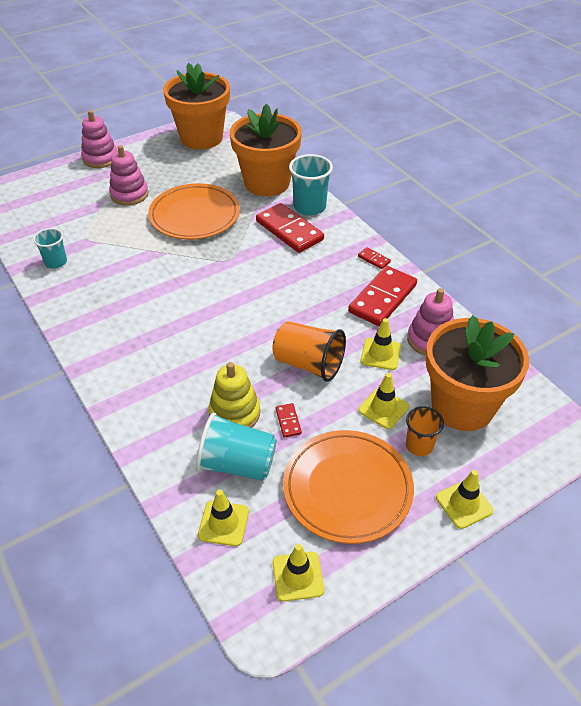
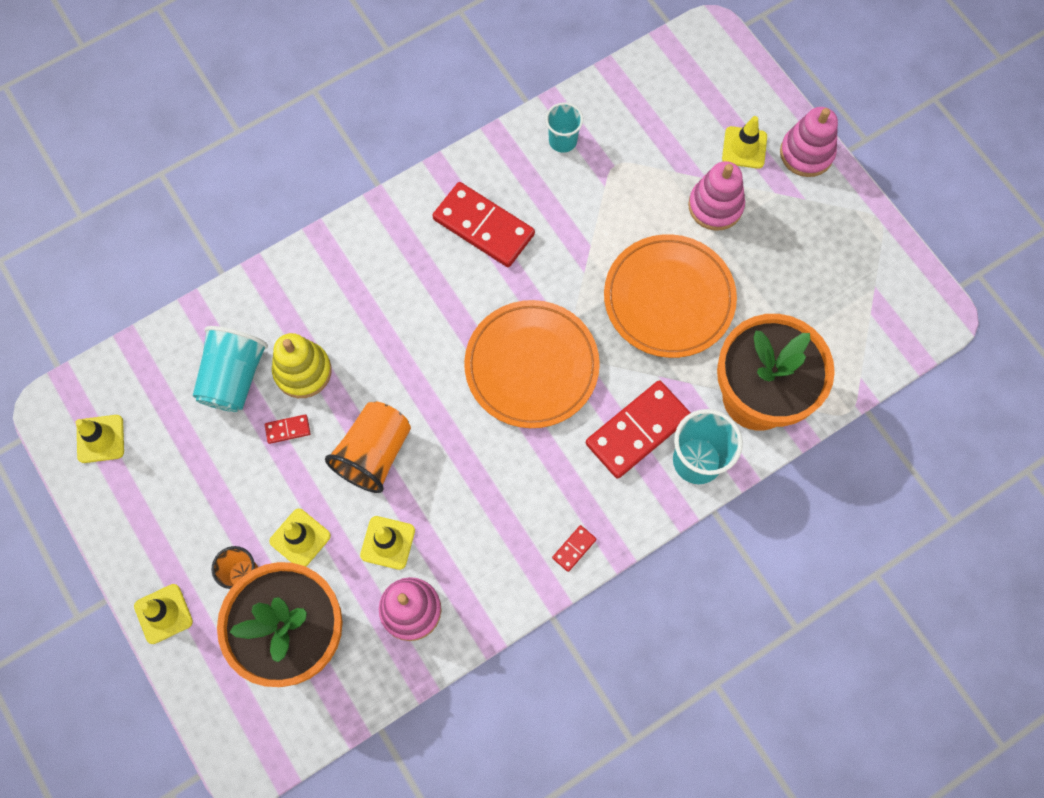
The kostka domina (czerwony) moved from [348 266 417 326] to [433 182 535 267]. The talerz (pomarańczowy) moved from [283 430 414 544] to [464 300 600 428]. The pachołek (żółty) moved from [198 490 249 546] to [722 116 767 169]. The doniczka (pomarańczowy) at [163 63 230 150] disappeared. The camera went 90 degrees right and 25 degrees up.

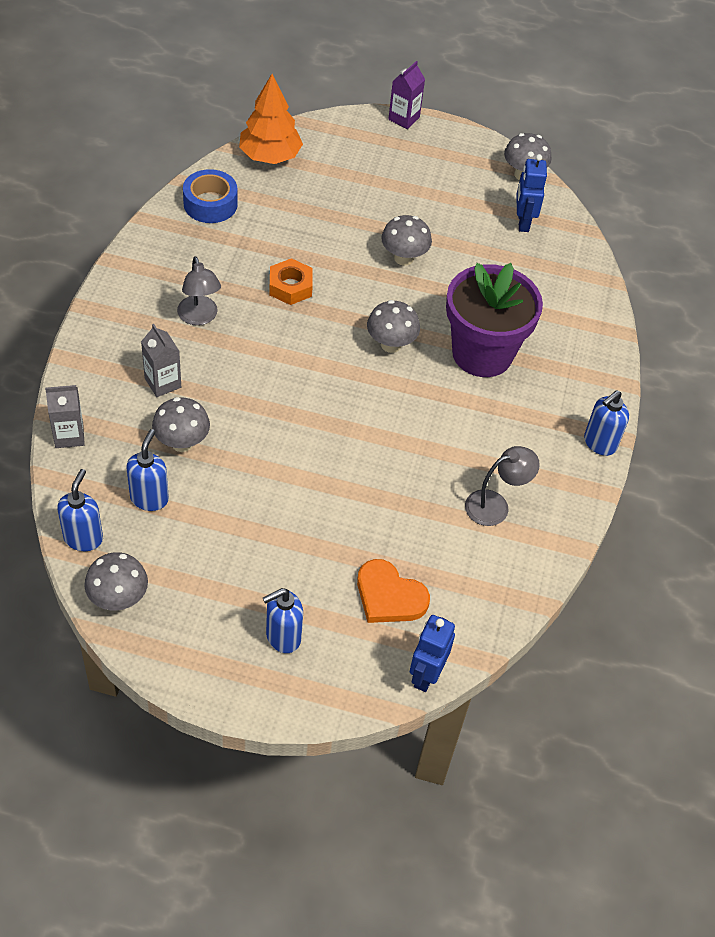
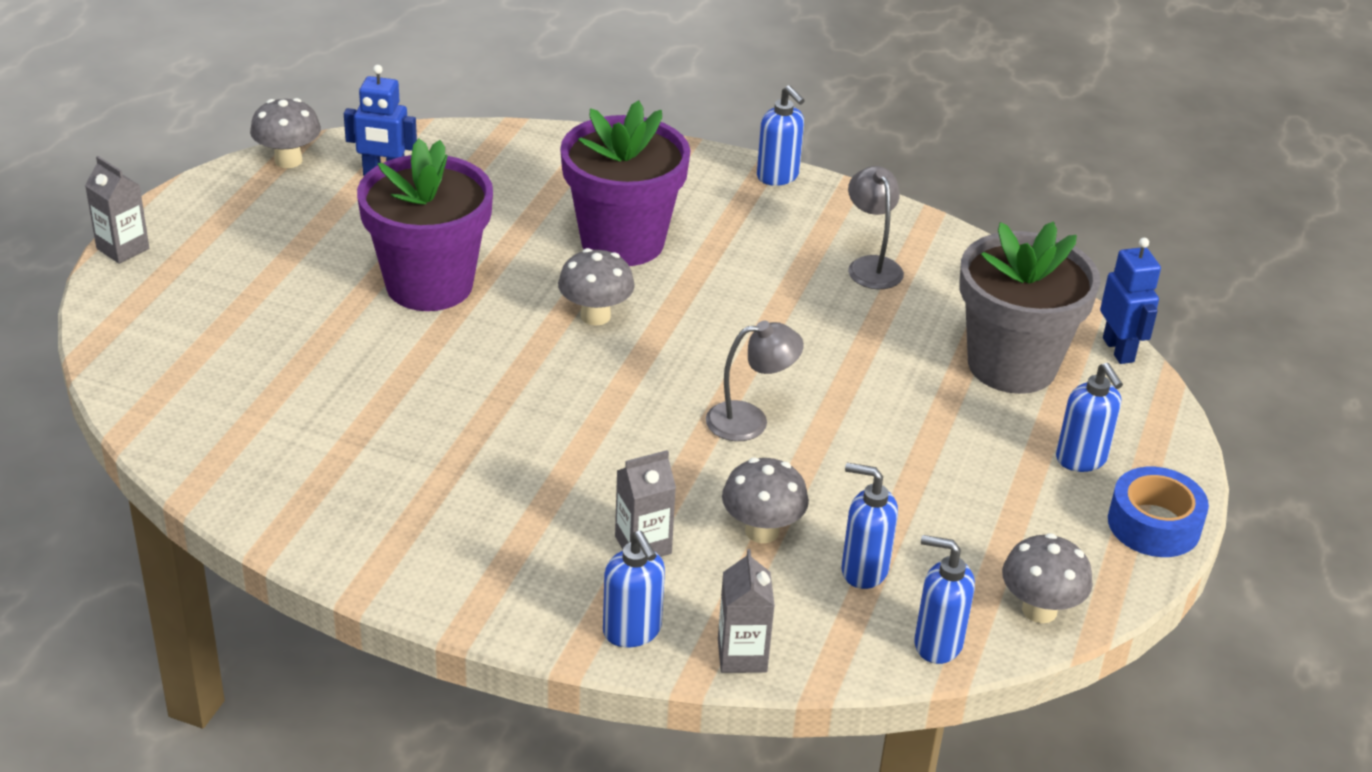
The karton mleka (fioletowy) at [388 61 425 129] became the karton mleka (szary) at [85 156 149 264]. The grzyb (szary) at [381 215 432 266] was replaced by the doniczka (fioletowy) at [357 139 493 311]. The dozownik mydła (niebieski) at [603 531 665 647] appeared. The lampka (szary) moved from [177 256 221 325] to [706 321 804 441]. The serce (pomarańczowy) at [357 559 430 623] was replaced by the doniczka (szary) at [960 222 1101 394]. The robot (niebieski) at [410 615 455 692] turned 135 degrees counterclockwise. The taśma klejąca (niebieski) moved from [183 169 238 223] to [1108 467 1209 557]. The drzewko (pomarańczowy) at [239 74 303 164] disappeared. The nakrętka (pomarańczowy) at [269 258 313 305] disappeared. The camera went 80 degrees left and 15 degrees down.

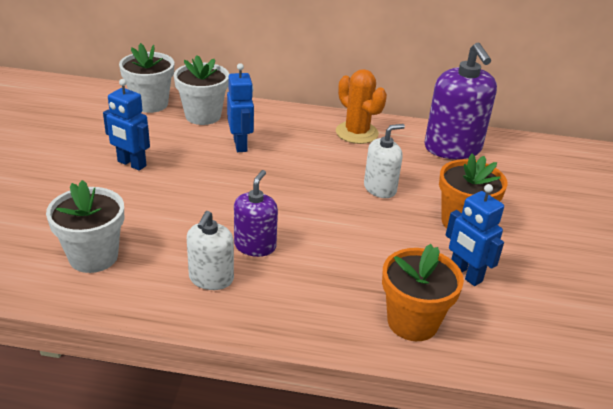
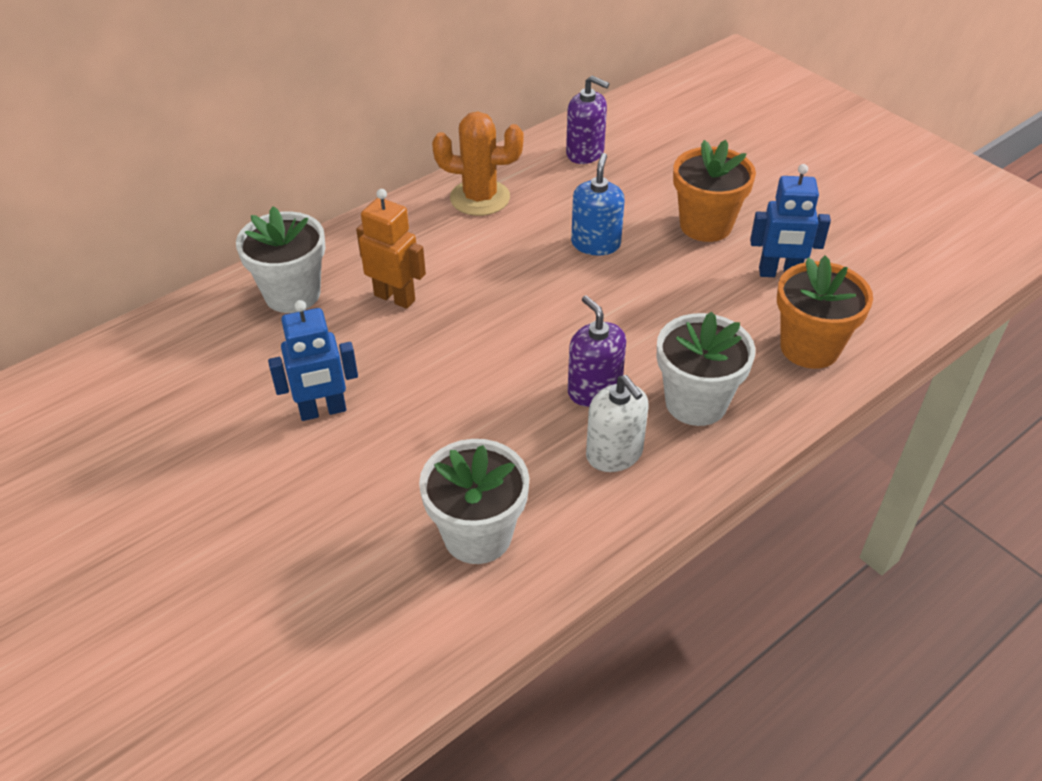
The robot (niebieski) at [227 63 254 152] became the robot (pomarańczowy) at [356 189 426 309]. The dozownik mydła (fioletowy) at [425 43 497 159] changed to 0.58 times the size. The dozownik mydła (biały) at [364 124 405 198] became the dozownik mydła (niebieski) at [571 153 624 256]. The doniczka (biały) moved from [119 43 174 113] to [657 312 755 426]. The camera went 45 degrees left and 10 degrees up.

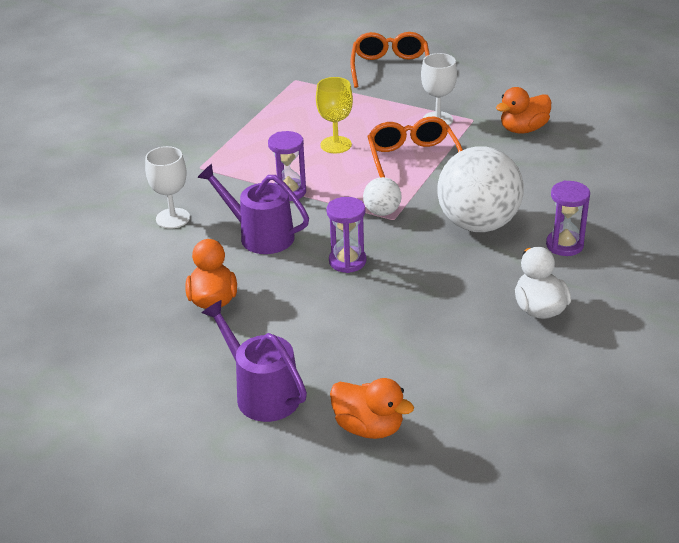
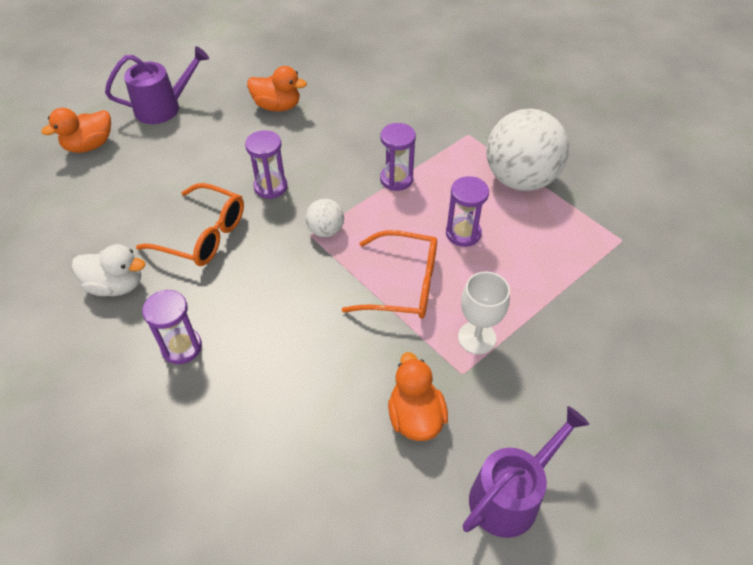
The okulary (pomarańczowy) moved from [350 32 430 88] to [136 183 244 266]. The kielich (żółty) at [316 77 353 153] was replaced by the klepsydra (fioletowy) at [446 176 489 247]. The konewka (fioletowy) moved from [197 164 309 254] to [462 406 589 538]. The piłka (biały) moved from [437 146 524 232] to [486 109 569 191]. The kielich (biały) at [145 146 190 229] disappeared. The camera went 110 degrees right and 15 degrees up.

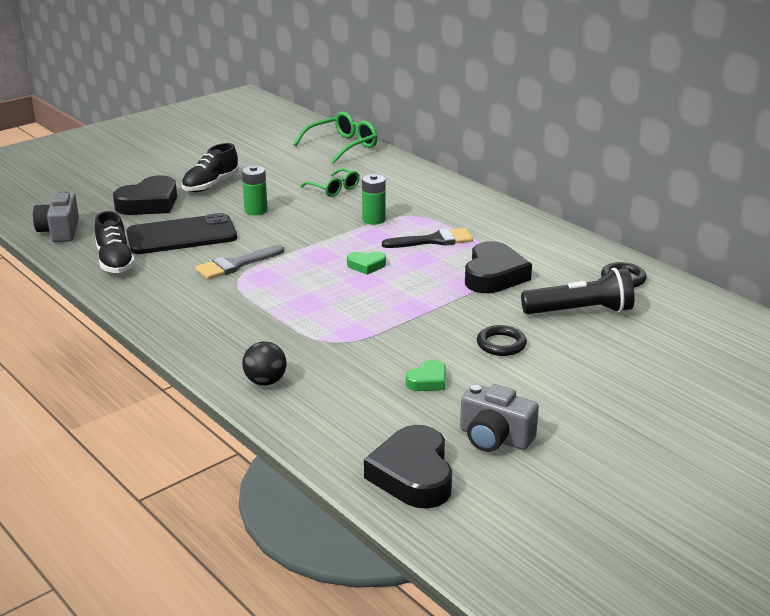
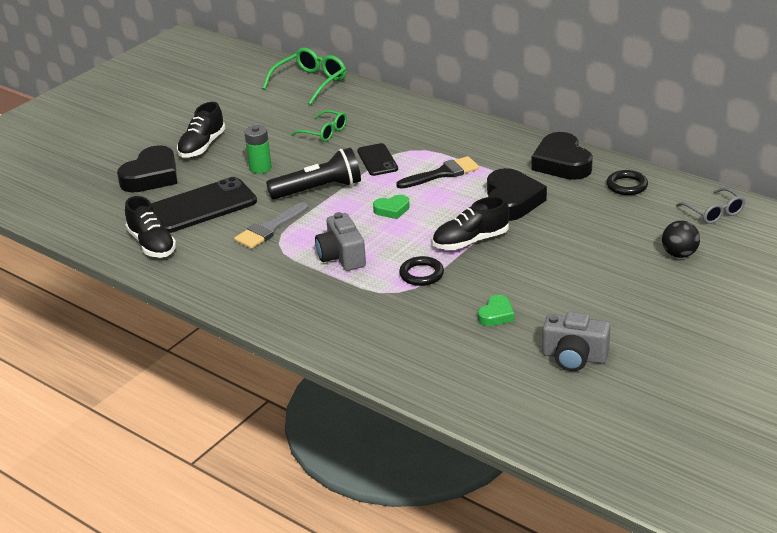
The latarka (czarny) moved from [521 268 635 314] to [266 148 361 199]. The aparat fotograficzny (szary) moved from [33 190 79 242] to [315 212 366 271]. The bateria (zielony) at [362 174 386 225] was replaced by the telefon (czarny) at [357 143 398 176]. The pierścień (czarny) moved from [477 325 527 356] to [399 256 444 286]. The but (czarny) at [433 196 509 250] appeared. The serce (czarny) moved from [364 425 452 509] to [531 132 593 180]. The piłka (czarny) moved from [242 341 287 386] to [662 220 700 258]. The okulary (szary) at [676 188 746 224] appeared. The camera went 10 degrees left and 5 degrees up.

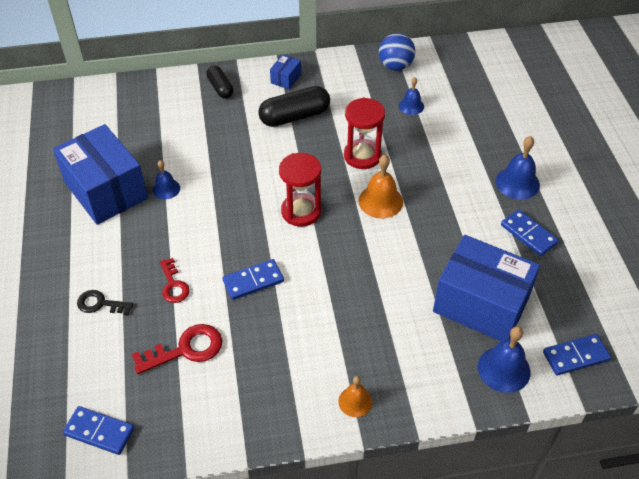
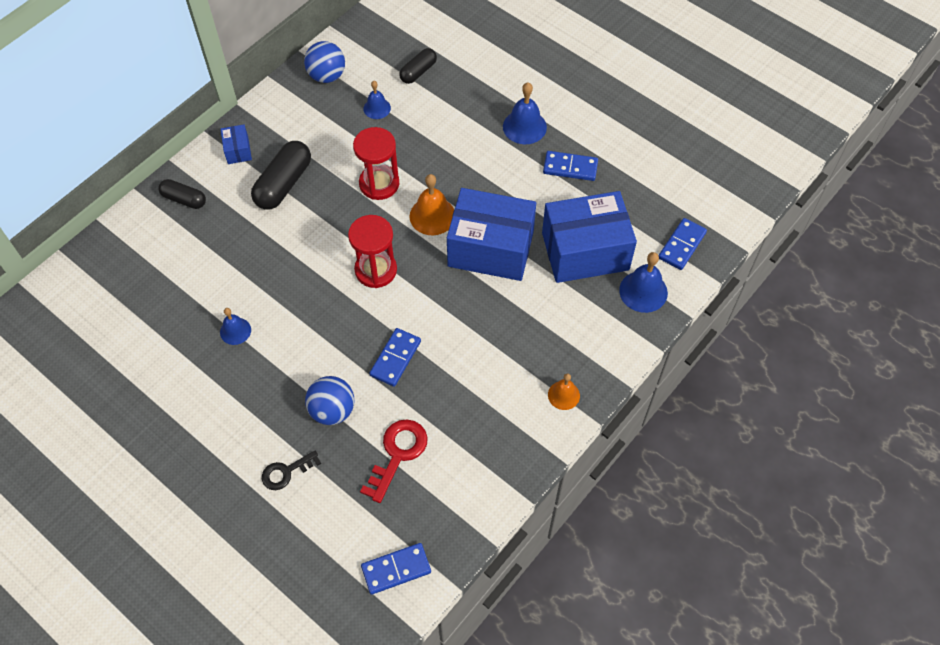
The klucz (czerwony) at [160 258 190 303] was replaced by the piłka (niebieski) at [305 376 354 425]. The kapsułka (czarny) at [399 48 437 84] appeared. The pudełko (niebieski) moved from [53 124 148 225] to [447 188 536 281]. The camera went 40 degrees left and 10 degrees up.

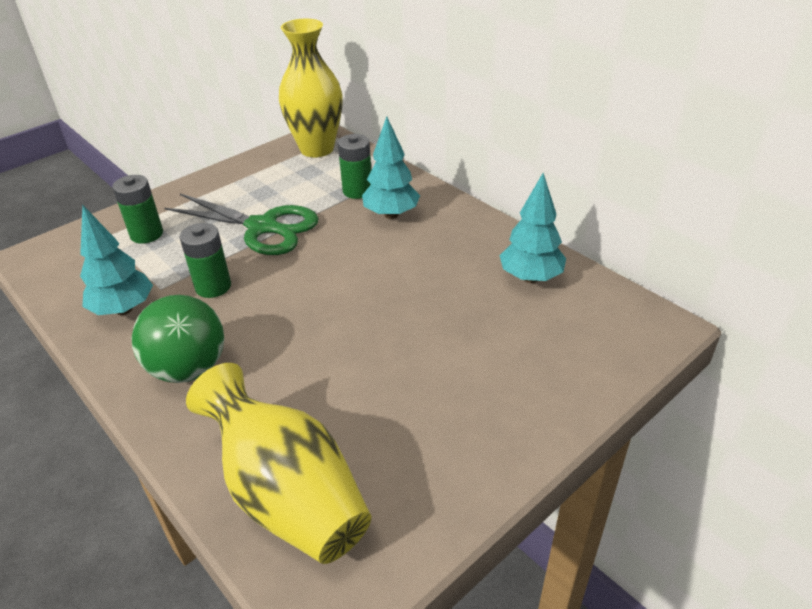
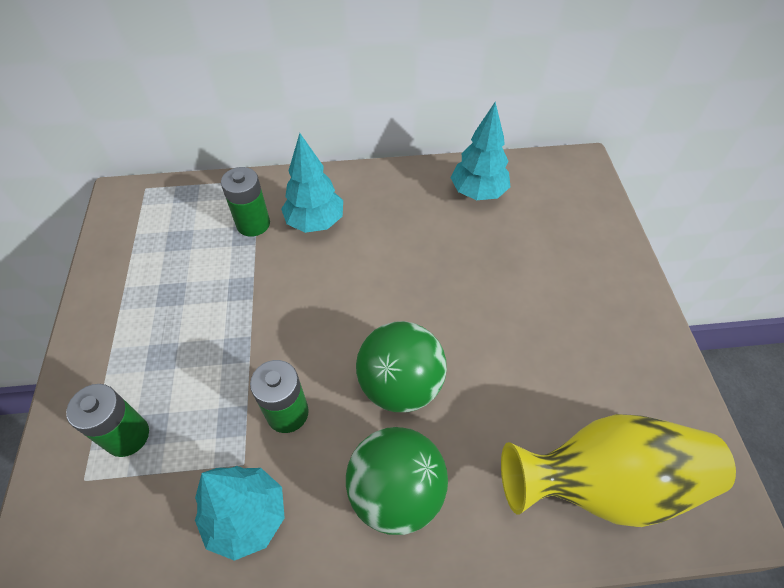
The piłka (zielony) at [356 321 447 412] appeared. The nożyczki (zielony) at [165 194 319 255] disappeared. The wazon (żółty) at [279 19 343 157] disappeared. The camera went 55 degrees left and 15 degrees up.

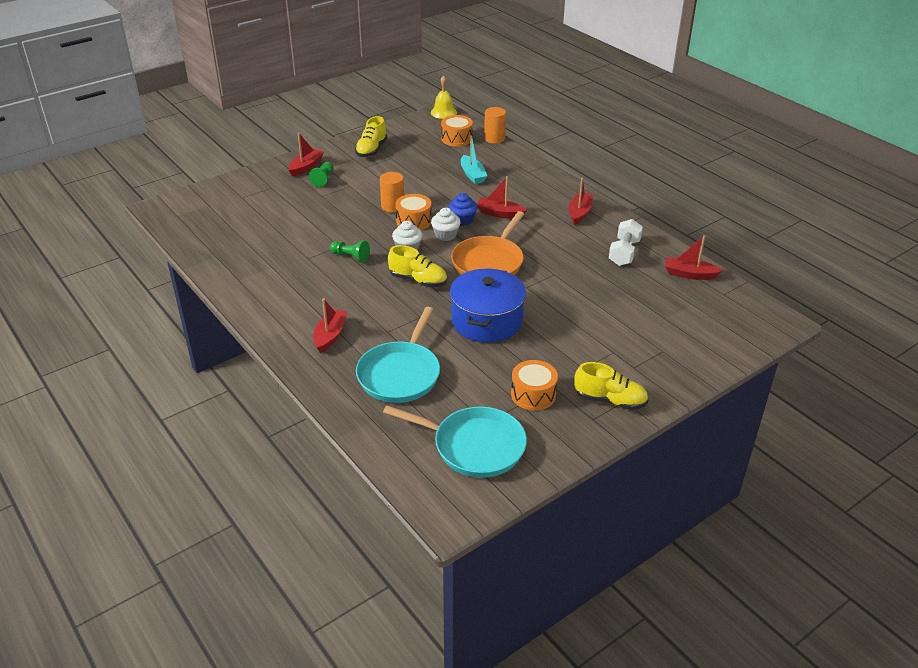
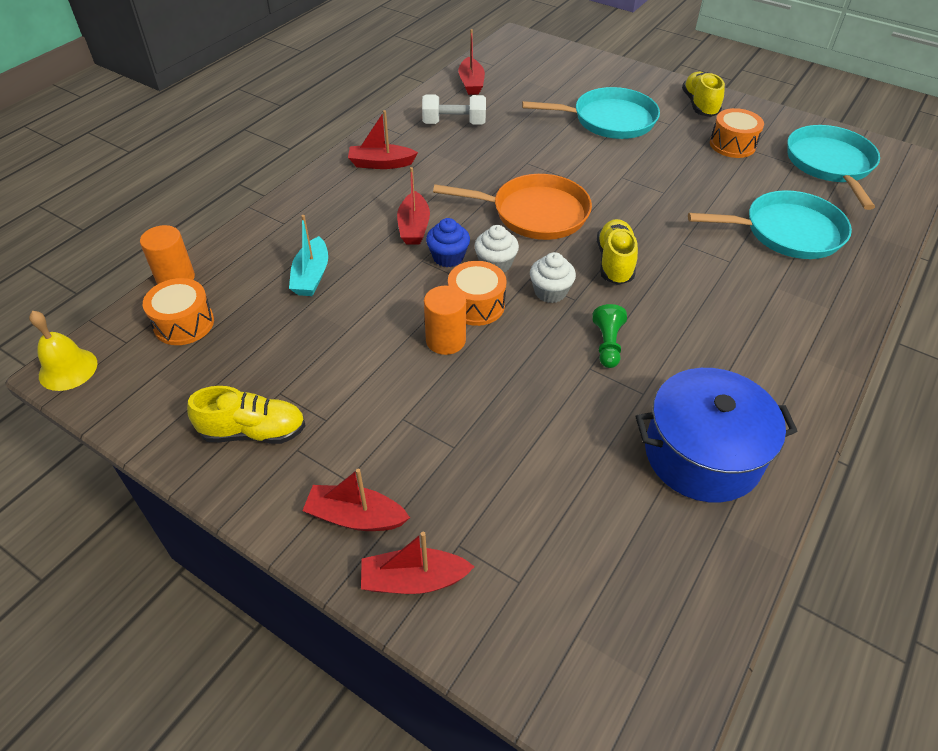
The łódka (turkusowy) at [461 136 487 184] turned 135 degrees clockwise. The łódka (czerwony) moved from [313 298 348 353] to [361 532 475 594]. The patelnia (turkusowy) at [522 87 660 139] appeared. The garnek (niebieski) moved from [450 268 526 343] to [636 368 798 503]. The pionek (zielony) at [309 162 333 187] disappeared. The camera went 110 degrees left and 10 degrees up.

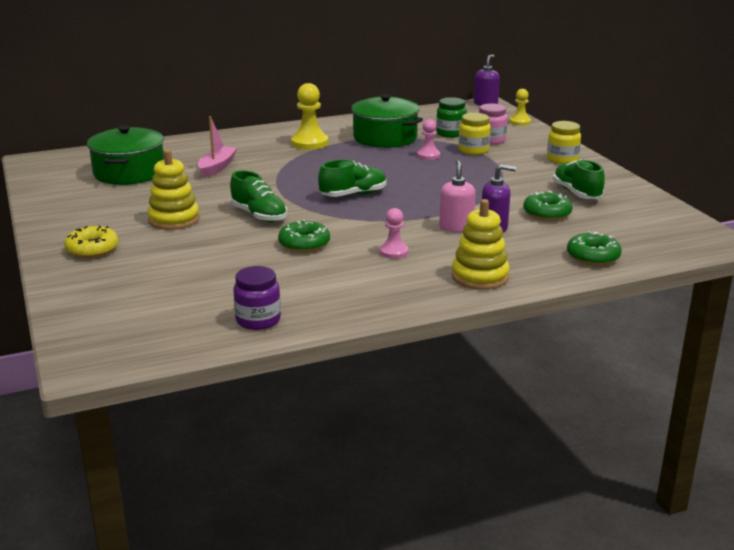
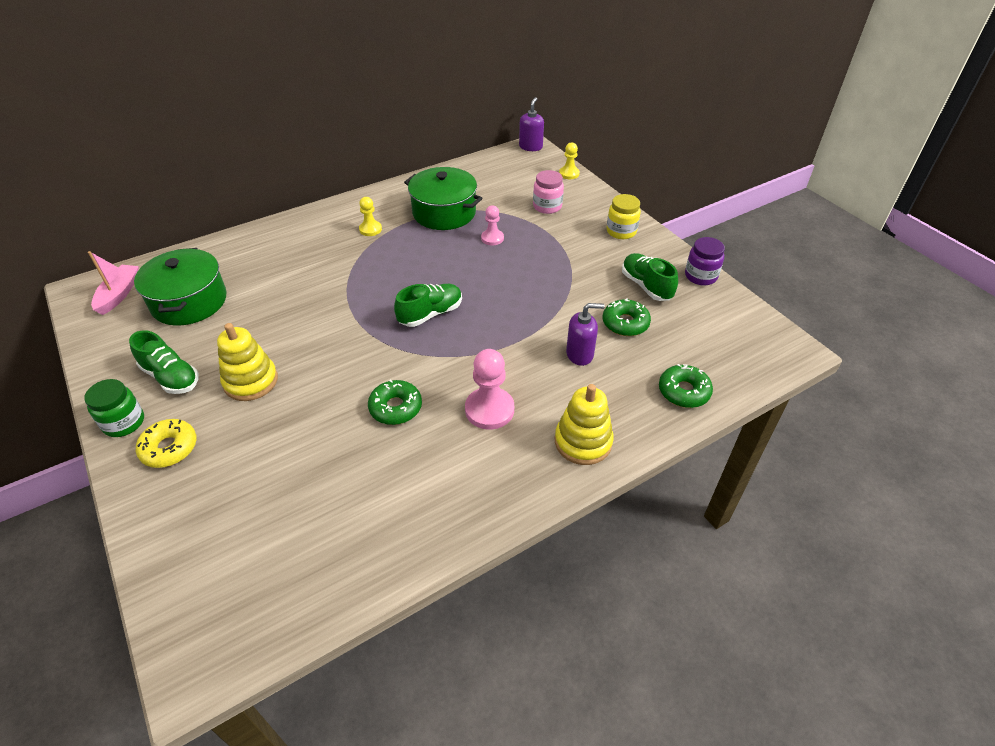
The słoik (zielony) moved from [436 97 467 138] to [84 379 144 437]. The łódka (różowy) moved from [198 116 237 178] to [88 251 139 315]. The but (zielony) moved from [230 170 287 222] to [129 330 199 394]. The pionek (żółty) at [291 83 328 150] changed to 0.60 times the size. The pionek (różowy) at [380 208 409 259] changed to 1.68 times the size. The słoik (fioletowy) moved from [233 266 281 330] to [685 237 725 285]. The dozownik mydła (różowy) at [439 160 476 232] disappeared. The słoik (żółty) at [459 113 491 155] disappeared. The camera went 10 degrees left and 20 degrees up.

